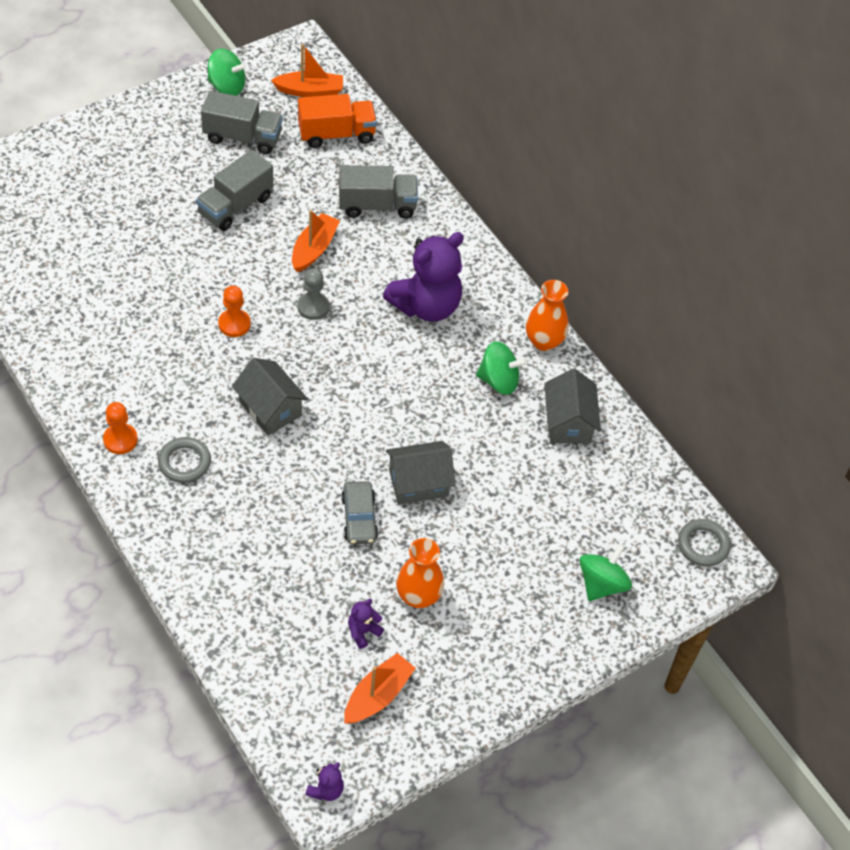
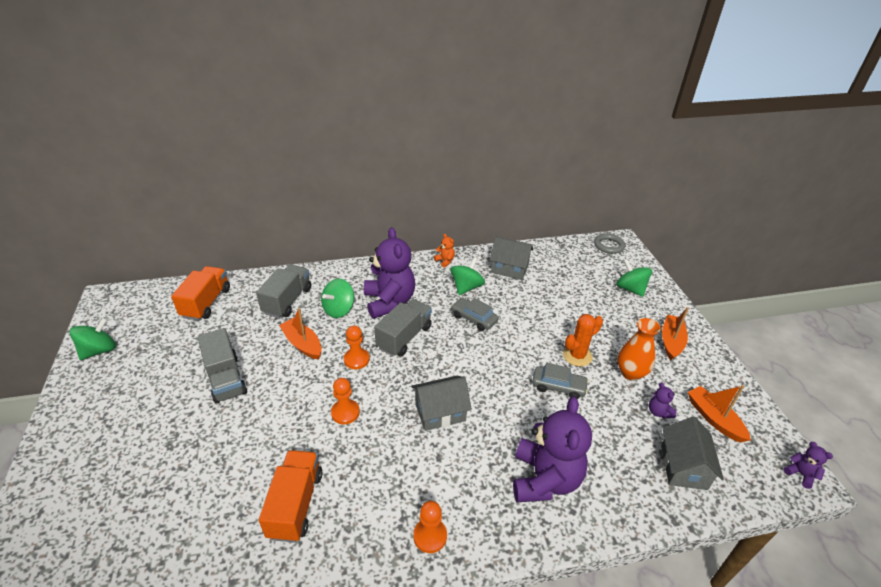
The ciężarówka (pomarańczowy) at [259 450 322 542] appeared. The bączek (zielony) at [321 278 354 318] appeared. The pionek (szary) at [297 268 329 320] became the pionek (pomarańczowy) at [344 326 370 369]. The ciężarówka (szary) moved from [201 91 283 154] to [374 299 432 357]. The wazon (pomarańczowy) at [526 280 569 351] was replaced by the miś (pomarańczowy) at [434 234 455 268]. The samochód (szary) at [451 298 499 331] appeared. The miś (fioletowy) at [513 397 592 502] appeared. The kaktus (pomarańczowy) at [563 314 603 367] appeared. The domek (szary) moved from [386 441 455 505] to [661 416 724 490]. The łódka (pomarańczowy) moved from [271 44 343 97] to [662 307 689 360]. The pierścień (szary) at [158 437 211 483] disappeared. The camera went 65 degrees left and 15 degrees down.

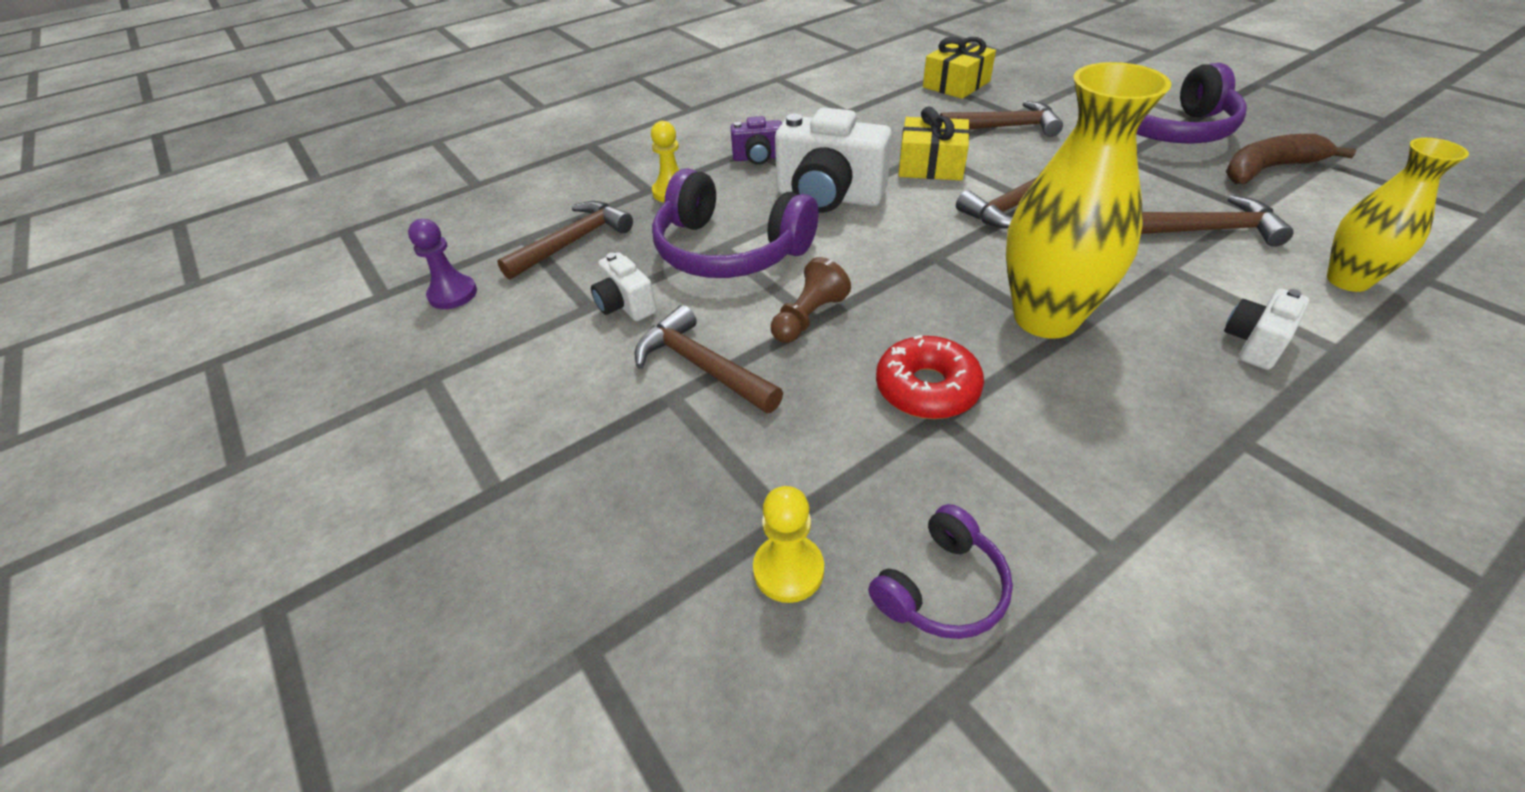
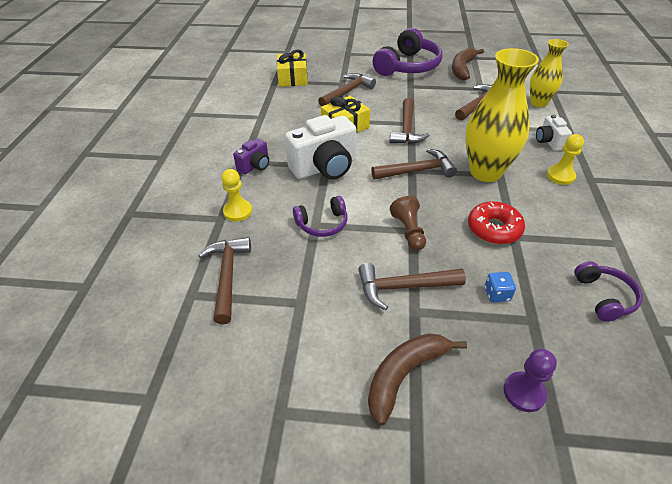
The słuchawki (fioletowy) at [652 168 819 278] changed to 0.53 times the size. The banan (brązowy) at [368 333 467 425] appeared. The młotek (brązowy) at [371 149 457 180] appeared. The kostka do gry (niebieski) at [485 272 516 302] appeared. The pionek (fioletowy) moved from [408 219 477 309] to [503 349 557 412]. The pionek (żółty) moved from [753 486 824 603] to [547 134 584 185]. The aparat fotograficzny (biały) at [591 252 657 321] disappeared. The camera went 50 degrees left and 0 degrees up.

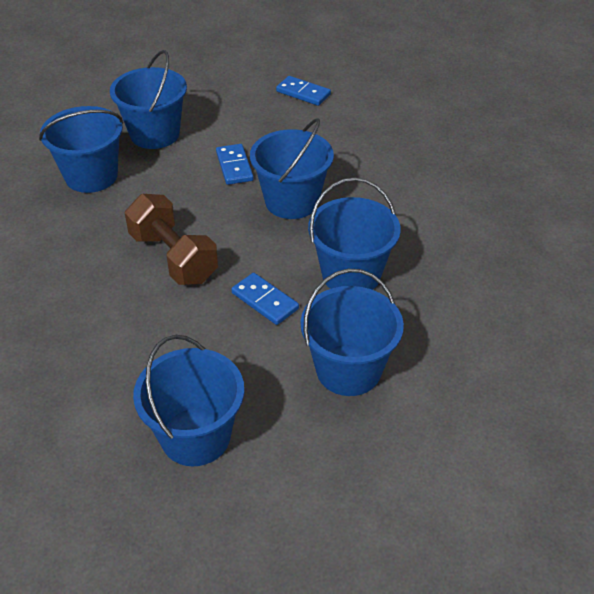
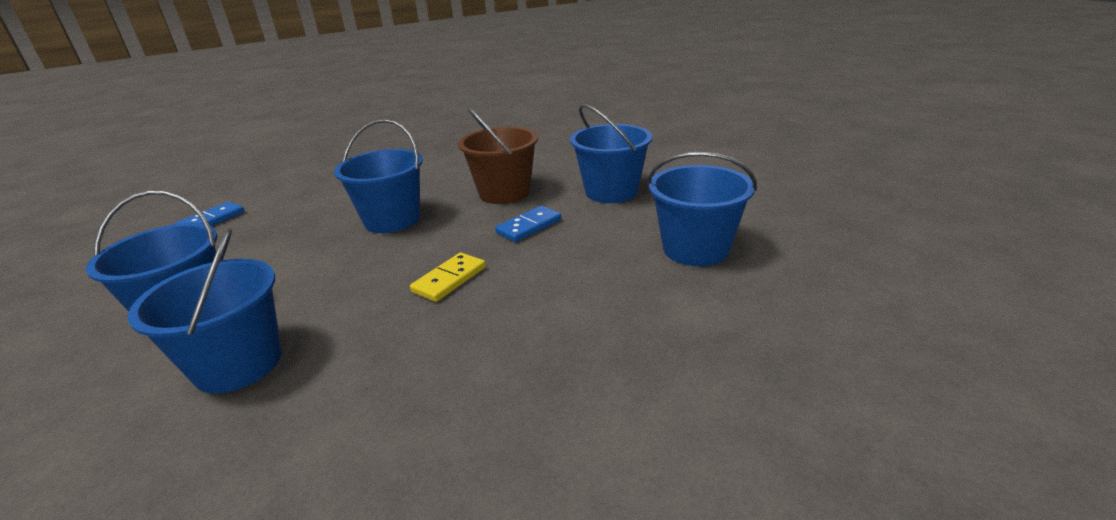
The hantel (brązowy) at [125 194 218 285] was replaced by the kostka domina (żółty) at [410 252 486 302]. The wiadro (niebieski) at [308 178 401 290] became the wiadro (brązowy) at [458 107 538 204]. The kostka domina (niebieski) at [216 144 254 185] disappeared. The camera went 85 degrees left and 15 degrees down.

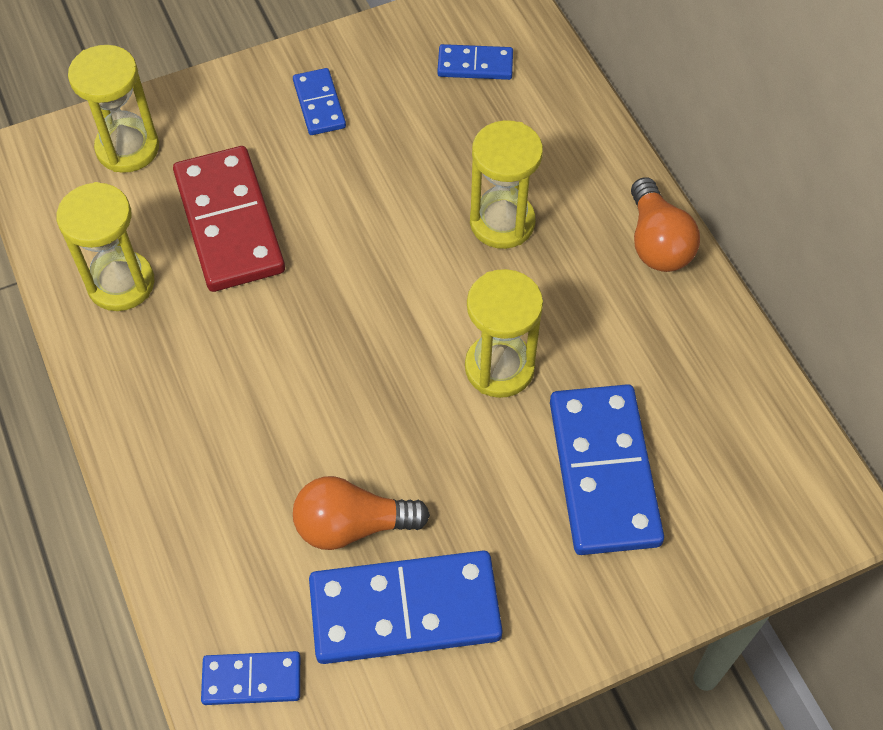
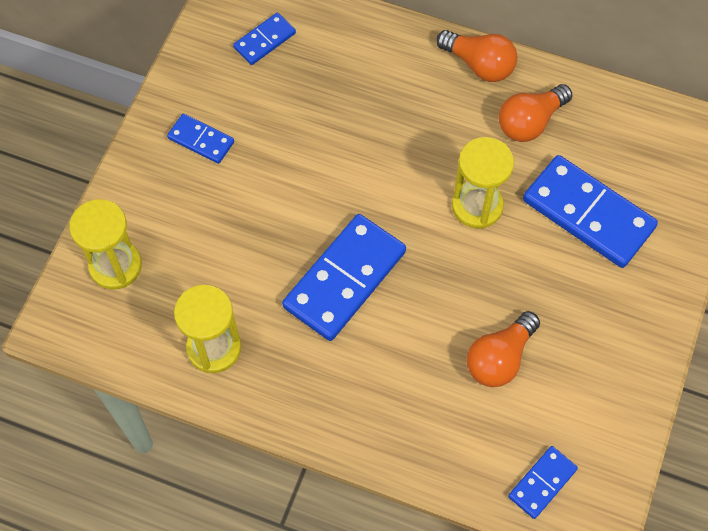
The kostka domina (niebieski) moved from [309 551 503 664] to [282 214 406 341]. The żarówka (pomarańczowy) at [499 84 572 142] appeared. The kostka domina (czerwony) at [173 146 285 292] disappeared. The klepsydra (żółty) at [470 120 543 249] disappeared. The camera went 45 degrees left and 5 degrees up.

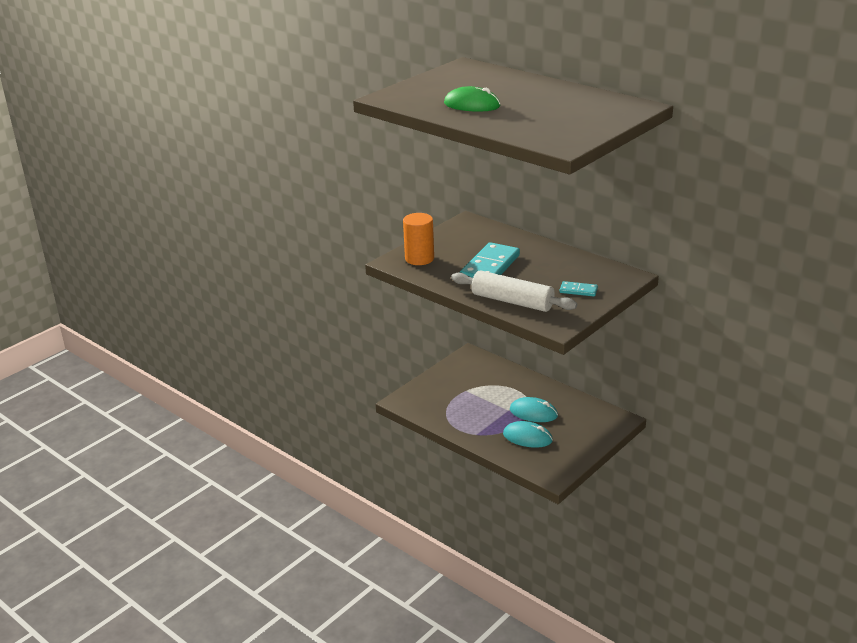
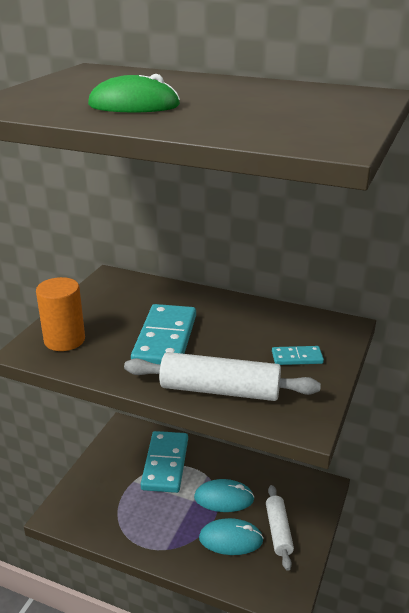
The kostka domina (turkusowy) at [141 431 188 493] appeared. The wałek do ciasta (biały) at [266 485 294 571] appeared. The camera went 20 degrees left and 0 degrees up.

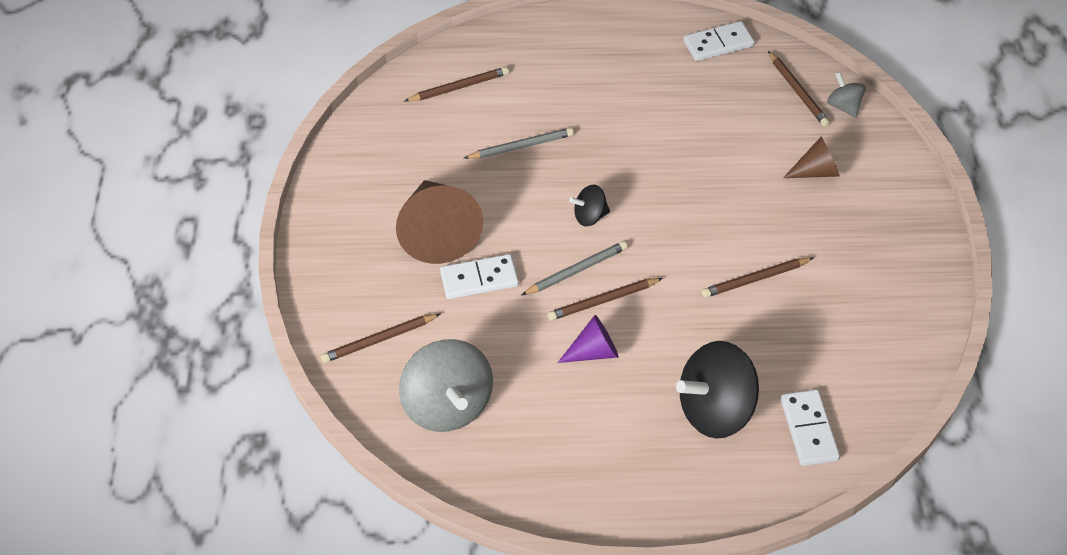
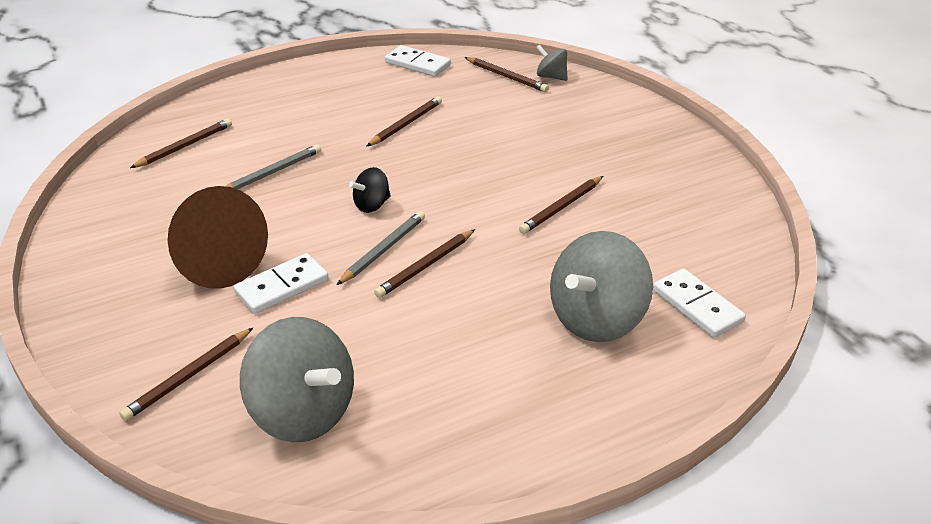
The ołówek (brązowy) at [367 96 442 146] appeared. The kostka domina (biały) at [683 21 754 61] turned 75 degrees clockwise. The bączek (czarny) at [676 341 759 439] became the bączek (szary) at [550 231 653 342]. The stożek (fioletowy) at [558 315 619 363] disappeared. The stożek (brązowy) at [783 136 840 178] disappeared. The camera went 25 degrees left and 15 degrees down.

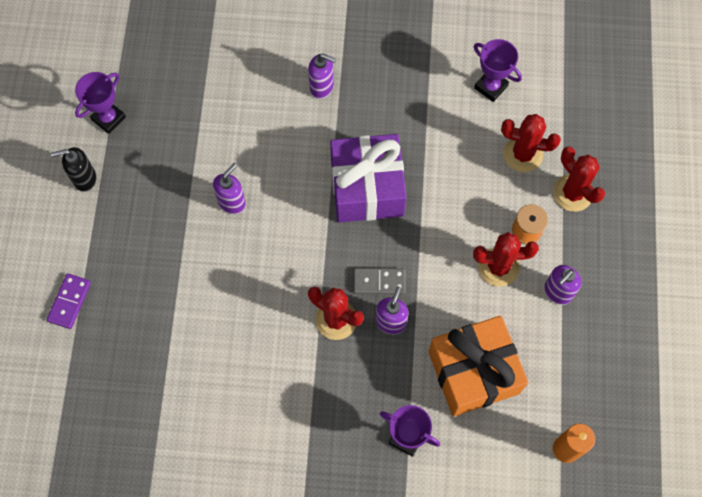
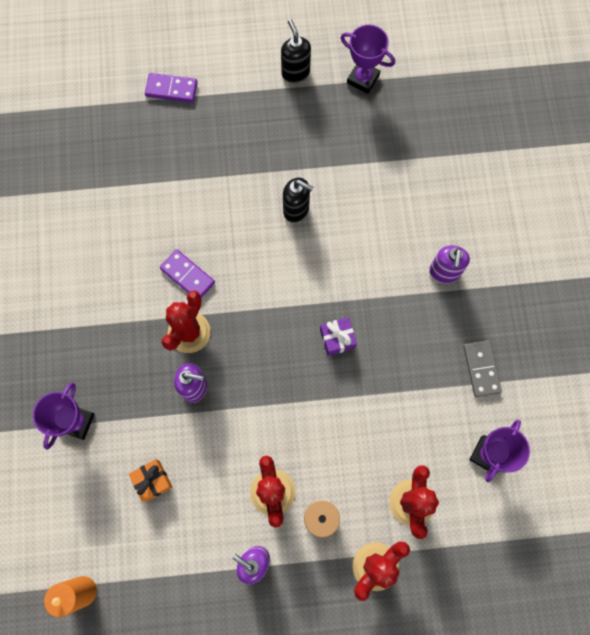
The prezent (pomarańczowy) at [428 316 528 417] changed to 0.40 times the size. The kostka domina (fioletowy) at [160 249 215 298] appeared. The dozownik mydła (fioletowy) at [213 163 246 214] became the dozownik mydła (czarny) at [283 178 313 223]. The prezent (fioletowy) at [330 134 407 222] changed to 0.40 times the size. The kostka domina (szary) moved from [353 268 406 294] to [463 340 502 397]. The camera went 80 degrees right and 5 degrees up.

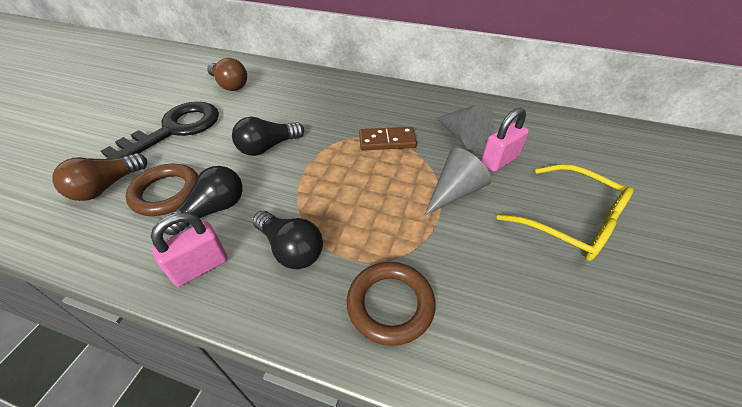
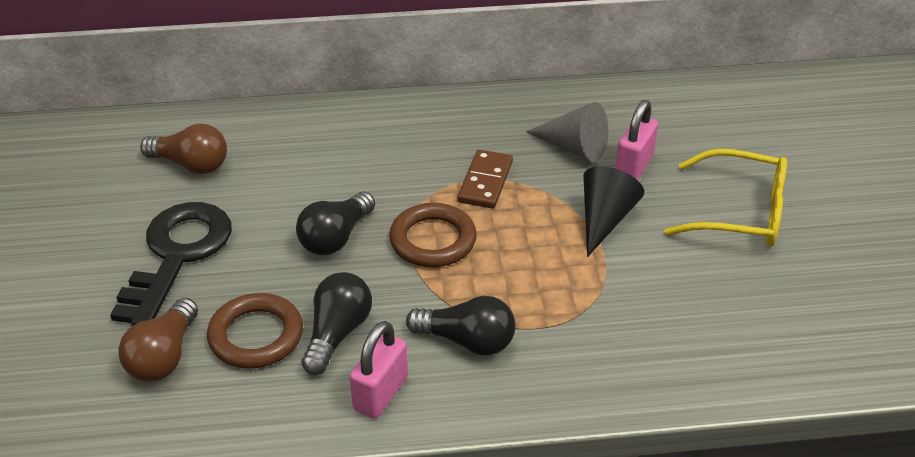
The pierścień (brązowy) moved from [347 262 436 346] to [389 203 477 267]. The kostka domina (brązowy) at [359 127 417 150] turned 45 degrees counterclockwise. The stożek (szary) at [425 148 492 215] became the stożek (czarny) at [583 166 644 257]. The camera went 25 degrees left and 5 degrees down.

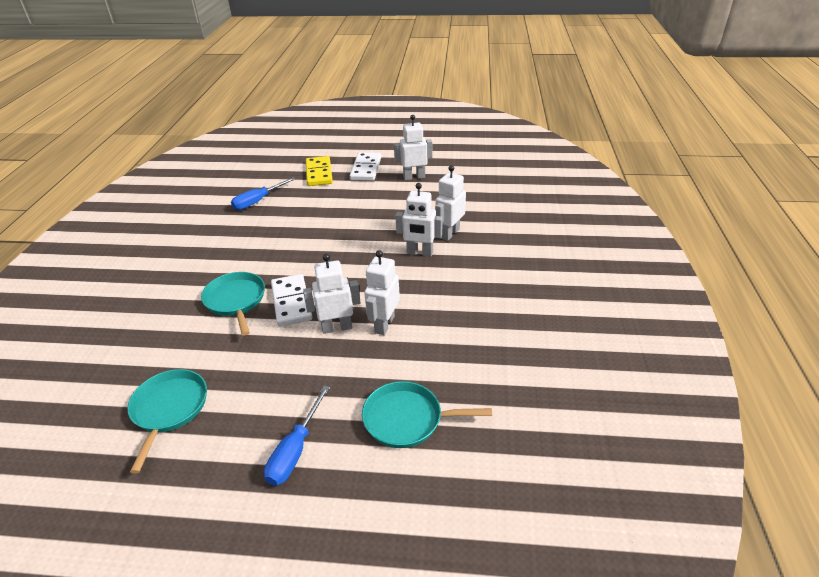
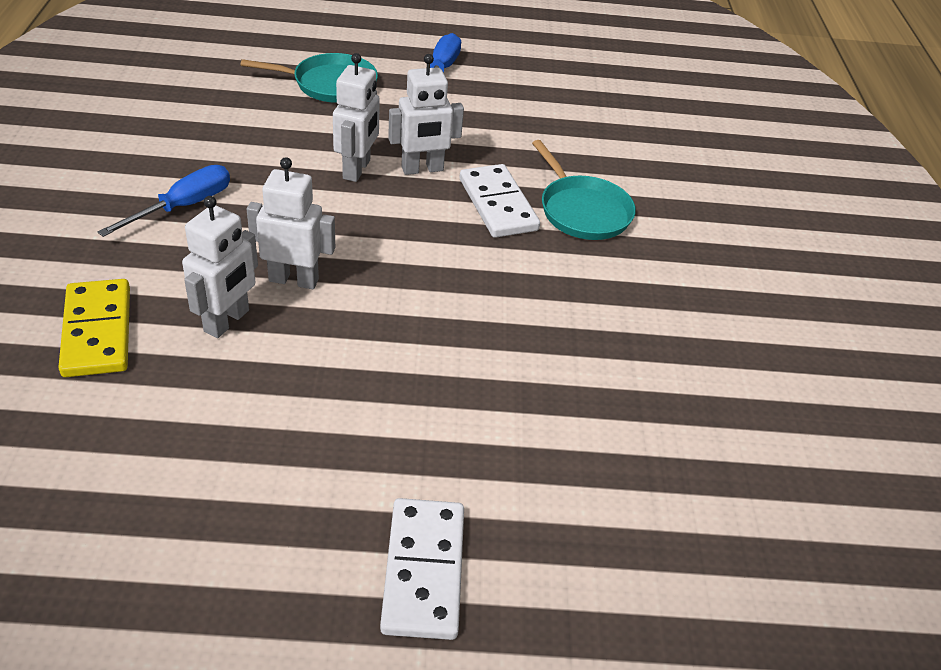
The kostka domina (żółty) moved from [306 156 333 186] to [58 279 130 377]. The śrubokręt (niebieski) moved from [231 177 296 210] to [97 165 230 237]. The patelnia (turkusowy) at [127 369 207 473] disappeared. The robot (biały) at [394 115 432 180] disappeared. The camera went 170 degrees right and 5 degrees up.

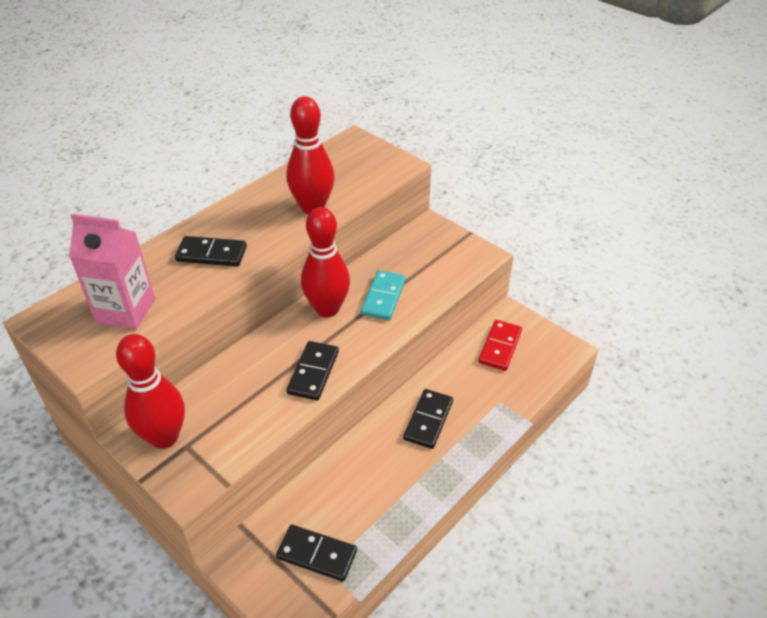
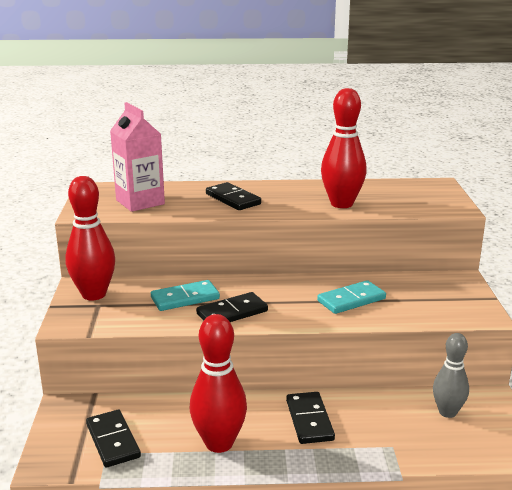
The kostka domina (turkusowy) at [151 280 220 311] appeared. The kręgiel (czerwony) moved from [301 207 350 317] to [190 314 247 453]. The kostka domina (czarny) at [403 389 453 449] turned 75 degrees counterclockwise. The kostka domina (czerwony) at [479 320 522 371] was replaced by the kręgiel (szary) at [433 333 469 418]. The camera went 45 degrees right and 20 degrees down.

